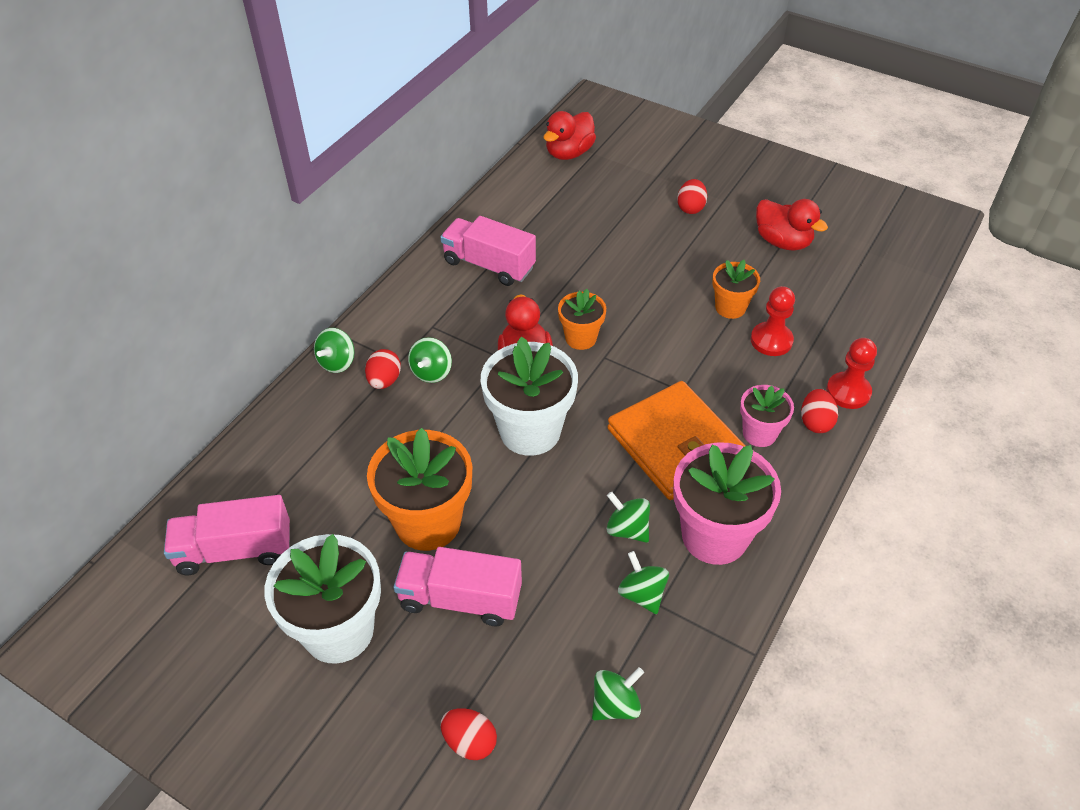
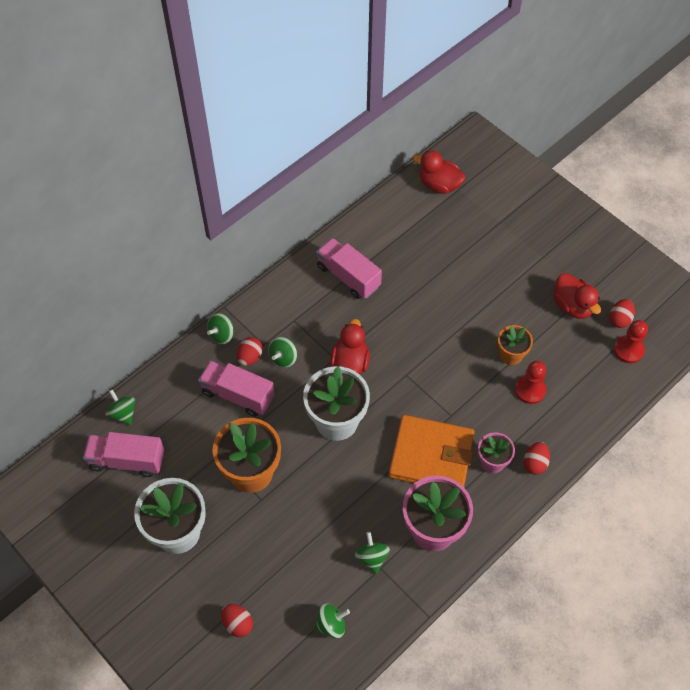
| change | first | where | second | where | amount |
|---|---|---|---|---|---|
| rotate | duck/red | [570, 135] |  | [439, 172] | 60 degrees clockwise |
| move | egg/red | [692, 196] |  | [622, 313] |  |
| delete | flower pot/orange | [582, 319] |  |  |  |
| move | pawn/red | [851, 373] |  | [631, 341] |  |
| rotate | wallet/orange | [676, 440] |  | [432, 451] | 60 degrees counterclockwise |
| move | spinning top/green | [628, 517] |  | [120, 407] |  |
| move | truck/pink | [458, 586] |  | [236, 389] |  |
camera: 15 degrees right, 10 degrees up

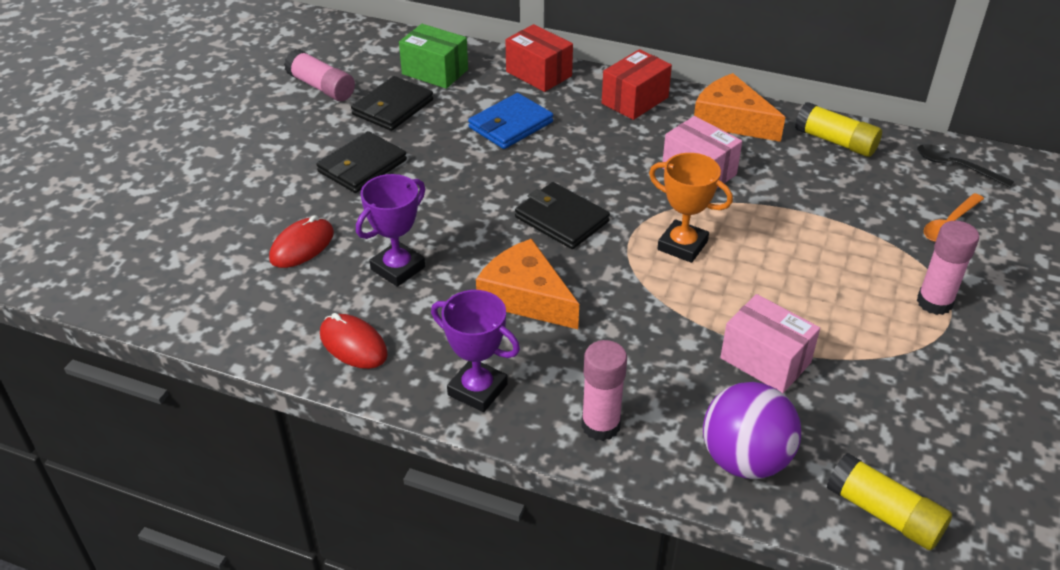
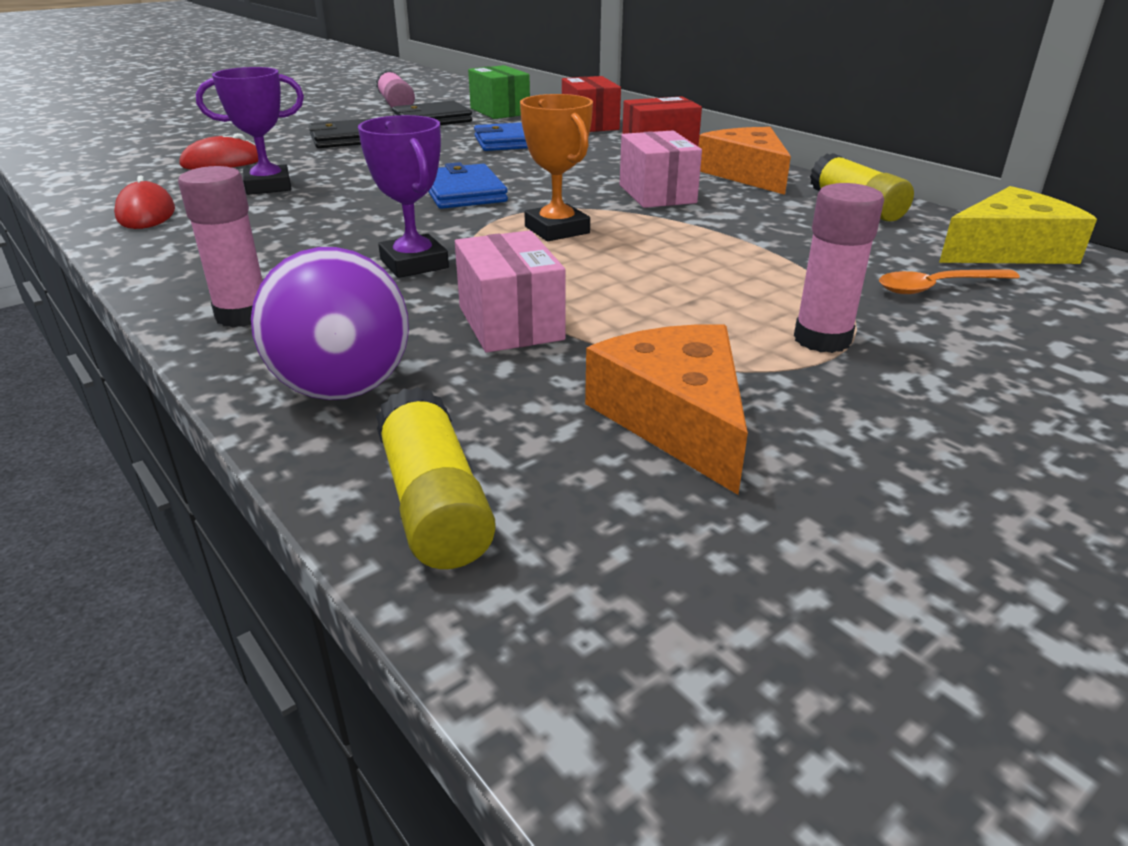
| change | first | where | second | where | amount |
|---|---|---|---|---|---|
| replace | spoon/black | [965, 166] | cheese/yellow | [1018, 225] |  |
| recolor | wallet/black | [562, 215] | wallet/blue | [468, 185] |  |
| move | cheese/orange | [527, 283] |  | [666, 409] |  |
| move | trophy/purple | [475, 351] |  | [403, 196] |  |
camera: 30 degrees right, 10 degrees down

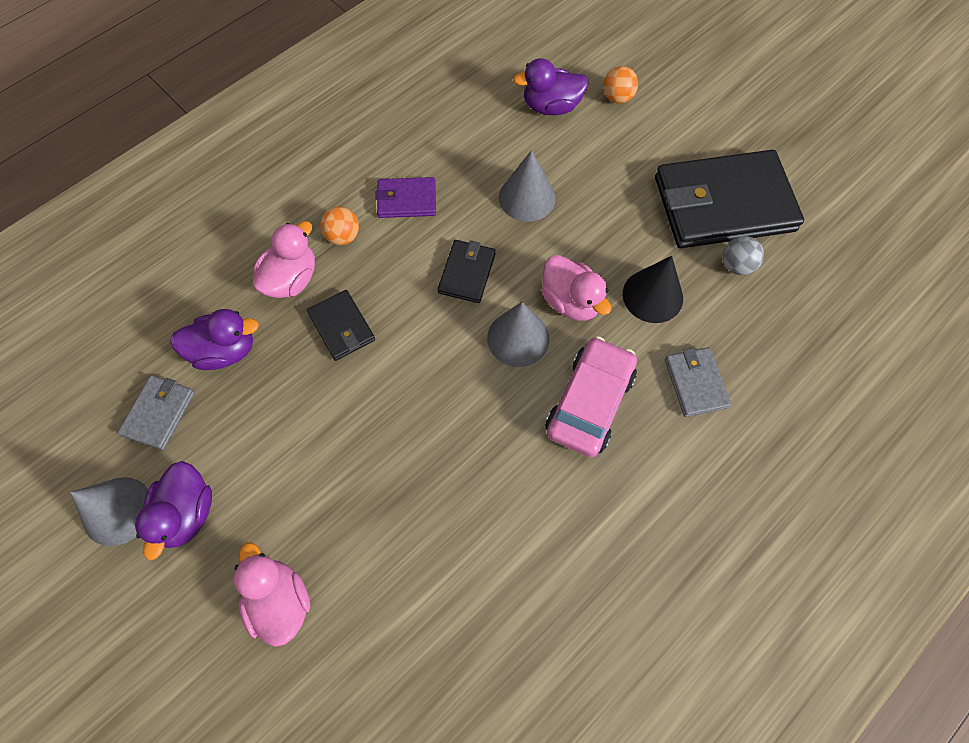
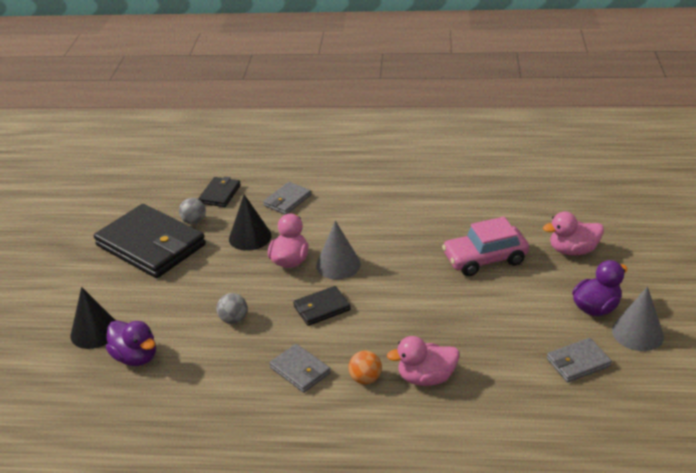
| change | first | where | second | where | amount |
|---|---|---|---|---|---|
| replace | ball/orange | [620, 84] | cone/black | [93, 318] |  |
| replace | cone/grey | [527, 186] | ball/grey | [232, 308] |  |
| recolor | wallet/purple | [405, 197] | wallet/grey | [300, 368] |  |
| move | wallet/black | [341, 325] |  | [219, 191] |  |
| delete | duck/purple | [214, 339] |  |  |  |
| move | car/pink | [591, 396] |  | [485, 246] |  |
| rotate | duck/pink | [272, 594] |  | [573, 233] | 60 degrees clockwise |
camera: 130 degrees left, 30 degrees down

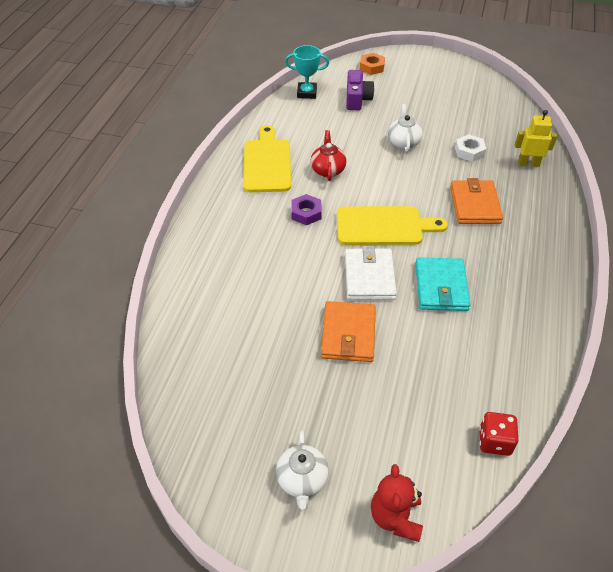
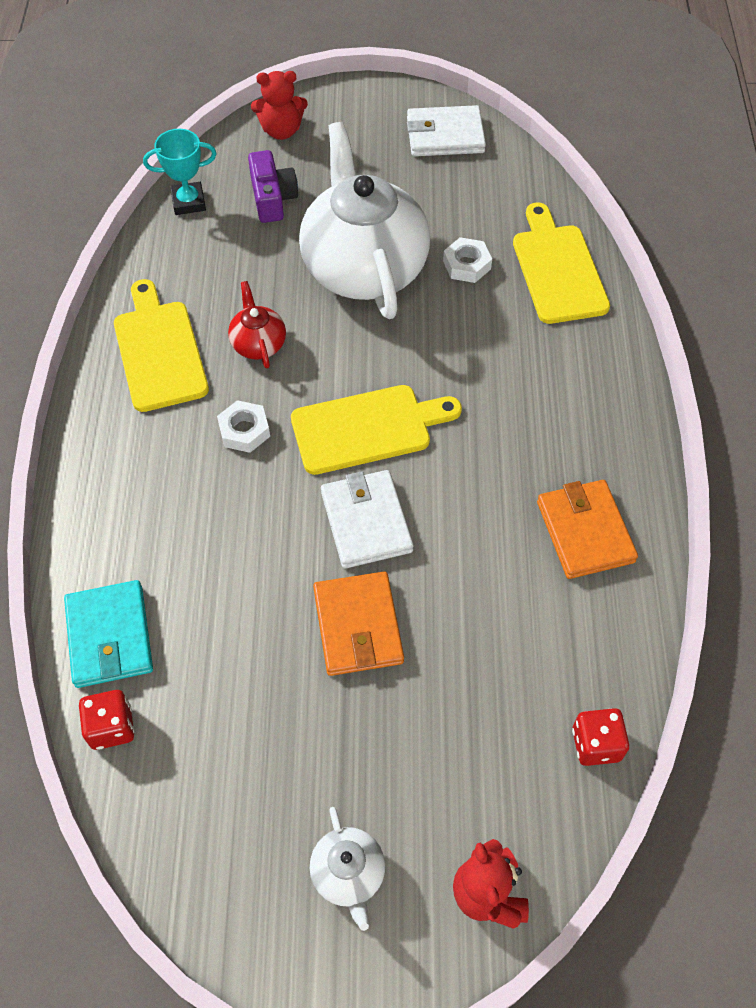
| change | first | where | second | where | amount |
|---|---|---|---|---|---|
| replace | nut/orange | [372, 64] | teddy bear/red | [279, 105] |  |
| resize | teapot/white | [405, 128] |  | [364, 220] | x2.33 |
| replace | robot/yellow | [536, 138] | cutting board/yellow | [561, 263] |  |
| move | wallet/orange | [476, 201] |  | [587, 529] |  |
| recolor | nut/purple | [306, 209] | nut/white | [243, 426] |  |
| move | wallet/turquoise | [443, 284] |  | [108, 634] |  |
| insert |  |  | wallet/white | [446, 130] |  |
| insert |  |  | dice/red | [107, 720] |  |
camera: 15 degrees left, 10 degrees up

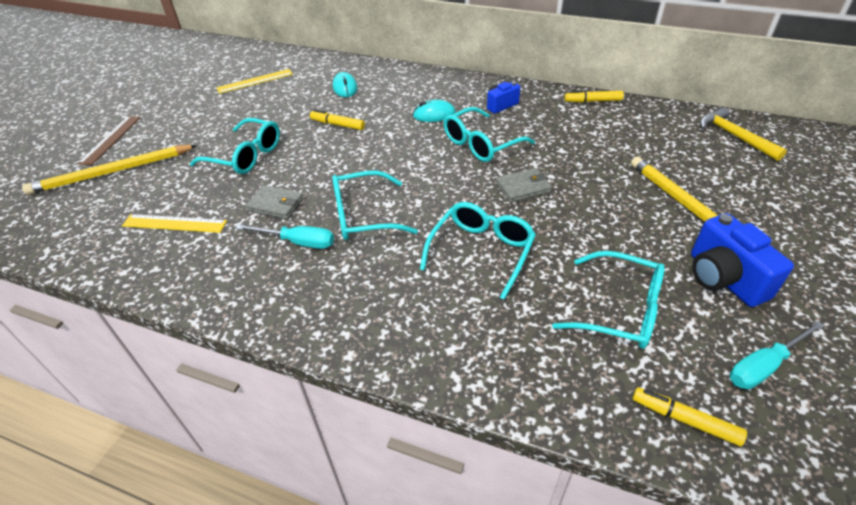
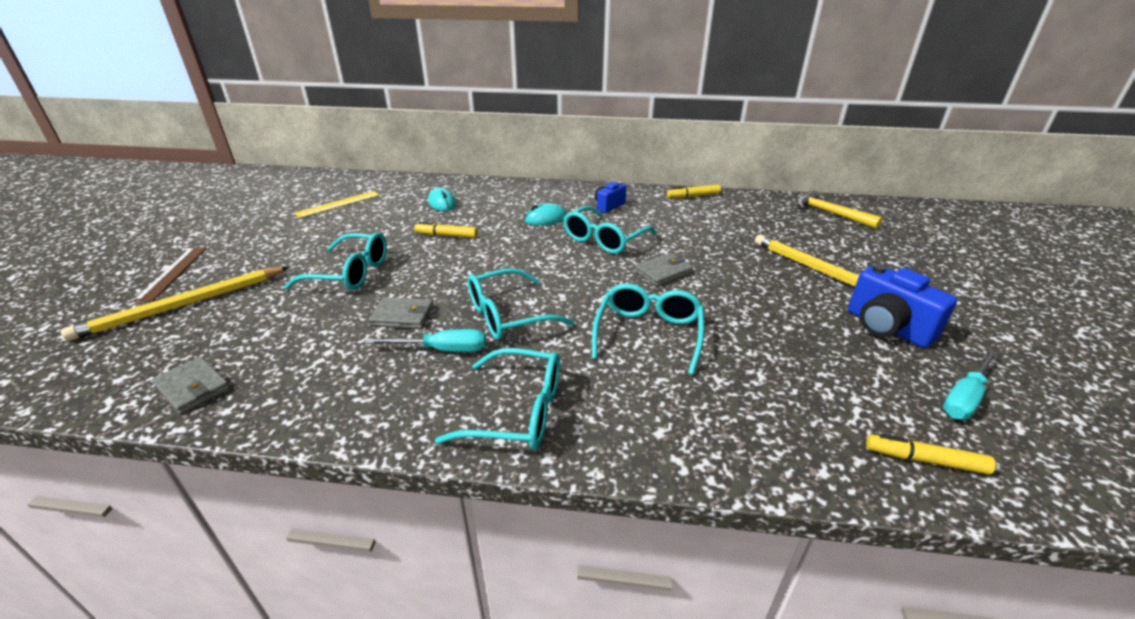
| change | first | where | second | where | amount |
|---|---|---|---|---|---|
| delete | ruler/yellow | [174, 223] |  |  |  |
| move | glasses/turquoise | [608, 300] |  | [497, 399] |  |
| insert |  |  | wallet/grey | [191, 386] |  |
camera: 15 degrees left, 10 degrees down

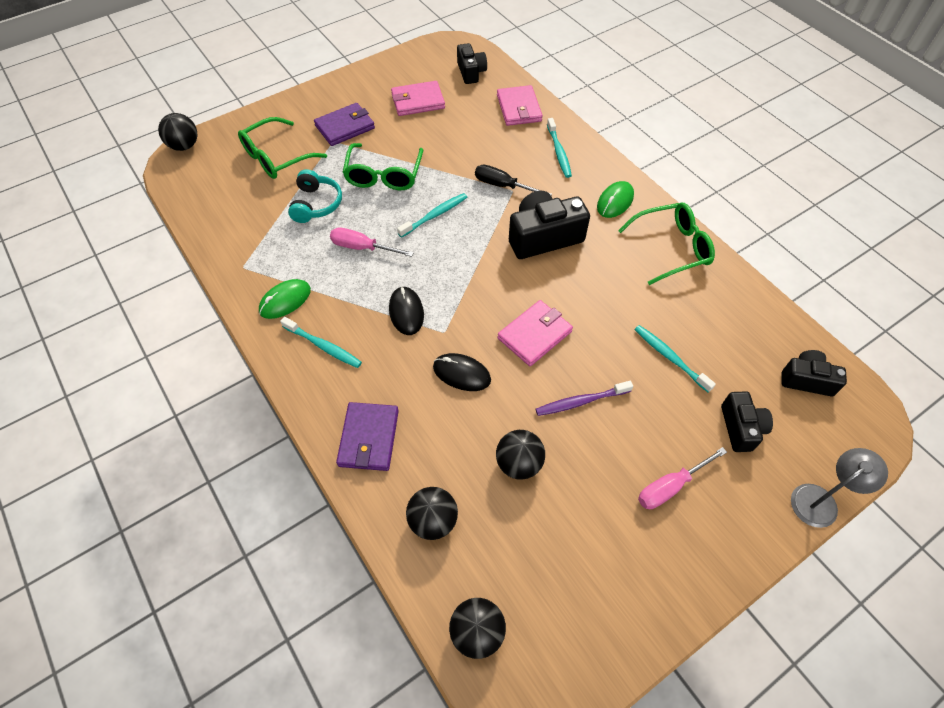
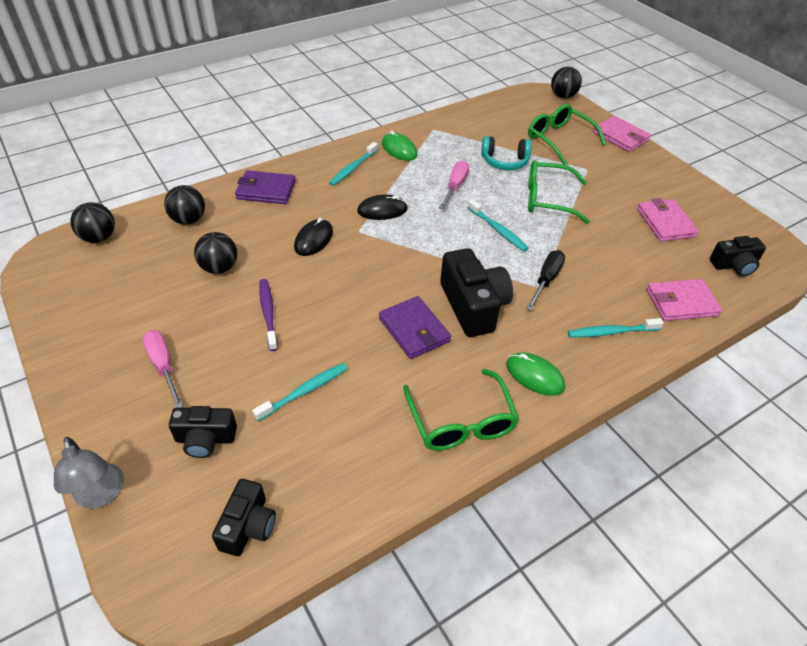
| change | first | where | second | where | amount |
|---|---|---|---|---|---|
| move | wallet/purple | [344, 124] |  | [415, 327] |  |
| move | wallet/pink | [535, 333] |  | [622, 134] |  |
camera: 90 degrees right, 10 degrees down

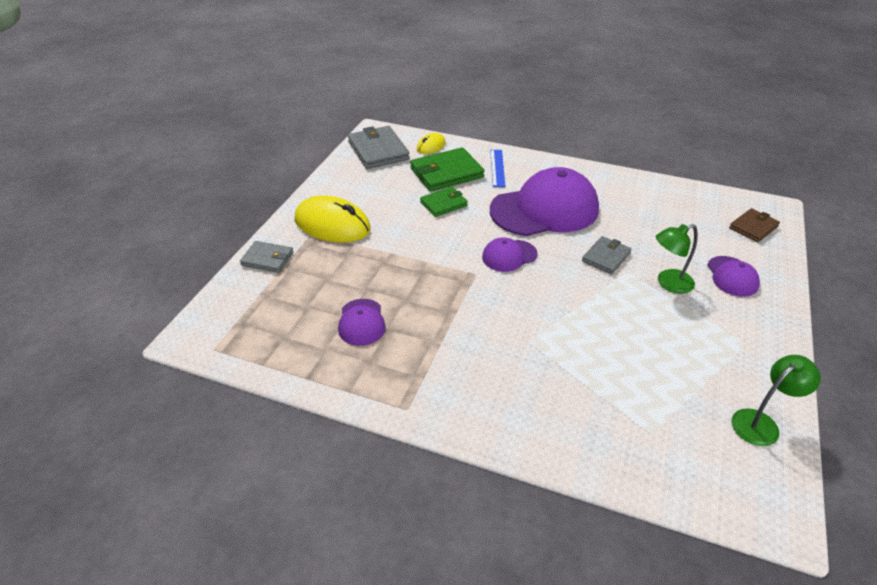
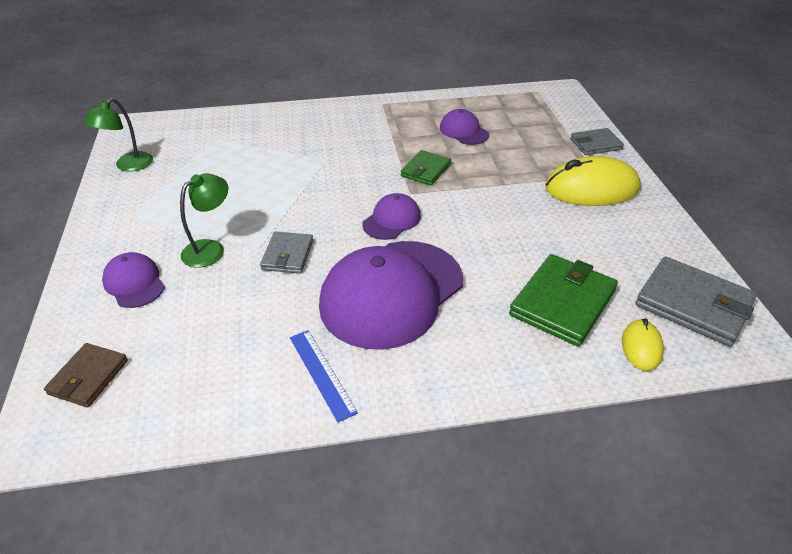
| change | first | where | second | where | amount |
|---|---|---|---|---|---|
| move | ruler/blue | [498, 168] |  | [324, 376] |  |
| move | wallet/green | [444, 202] |  | [426, 168] |  |
camera: 150 degrees right, 0 degrees up

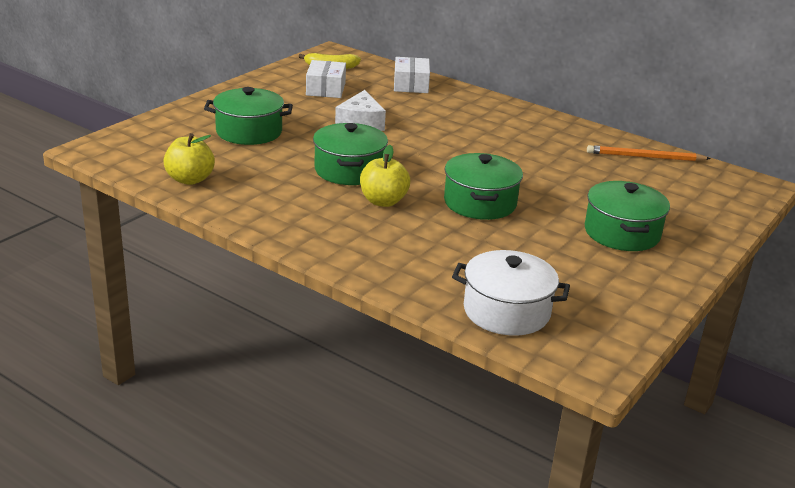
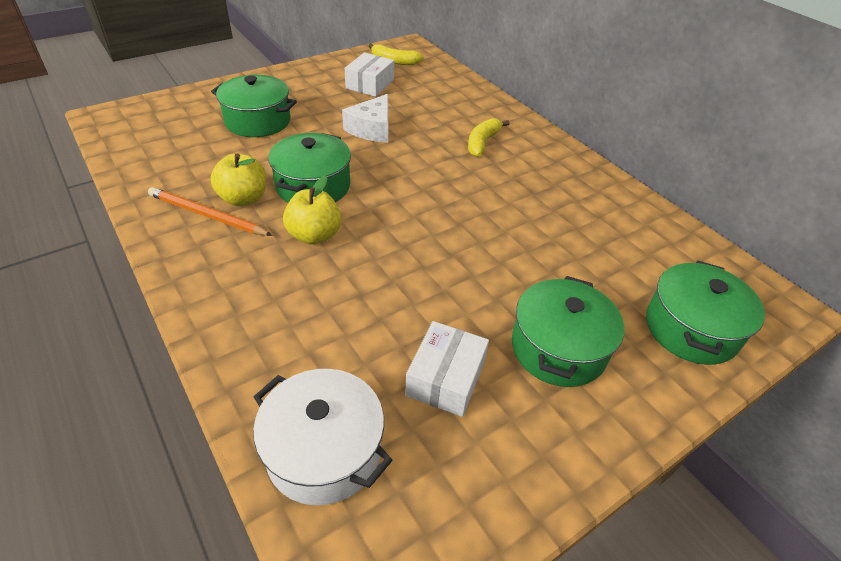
| change | first | where | second | where | amount |
|---|---|---|---|---|---|
| move | box/white | [412, 75] |  | [447, 369] |  |
| move | apple/yellow | [189, 159] |  | [238, 180] |  |
| move | pencil/orange | [649, 153] |  | [210, 211] |  |
| move | pot/green | [483, 186] |  | [705, 313] |  |
| insert |  |  | banana/yellow | [489, 137] |  |
camera: 20 degrees right, 15 degrees up

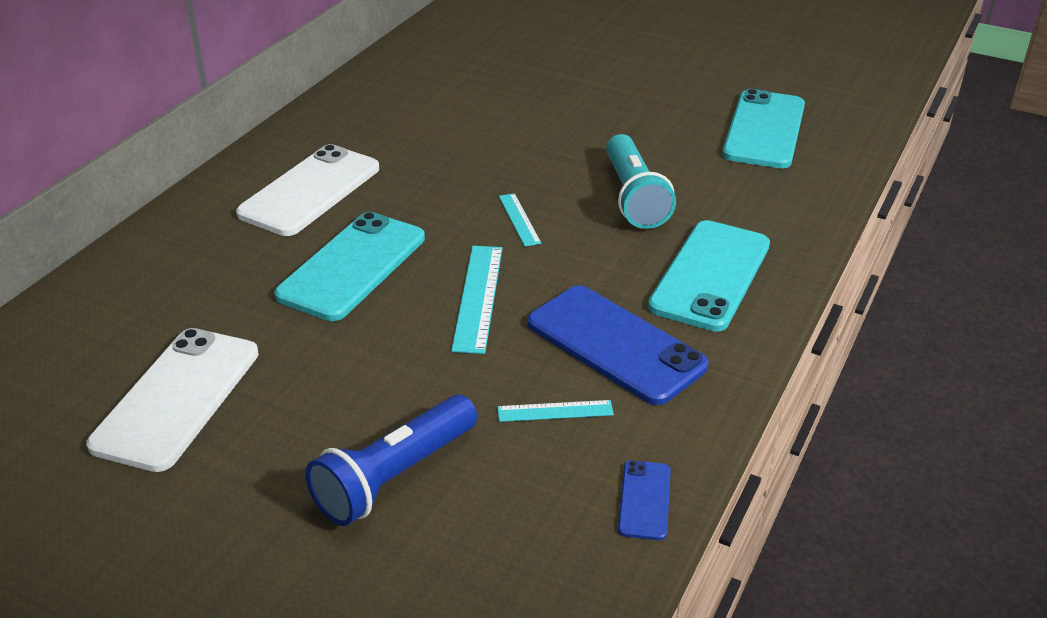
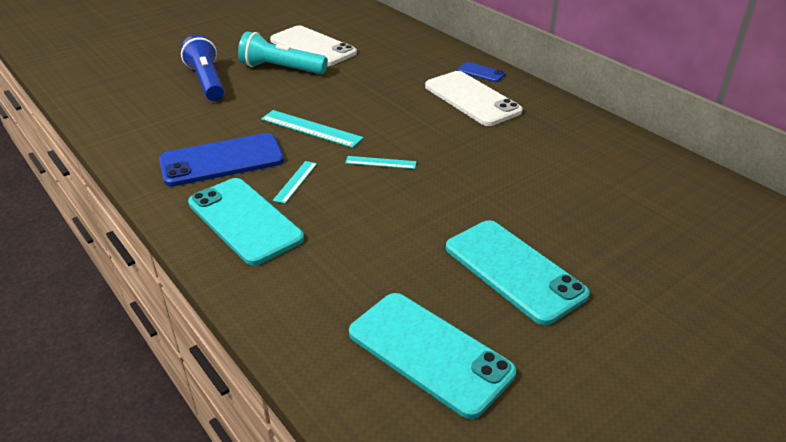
| change | first | where | second | where | amount |
|---|---|---|---|---|---|
| move | flashlight/turquoise | [641, 181] |  | [283, 52] |  |
| move | phone/turquoise | [349, 266] |  | [518, 272] |  |
| move | ruler/turquoise | [556, 411] |  | [295, 182] |  |
| move | phone/blue | [644, 500] |  | [481, 72] |  |
camera: 115 degrees right, 0 degrees up

